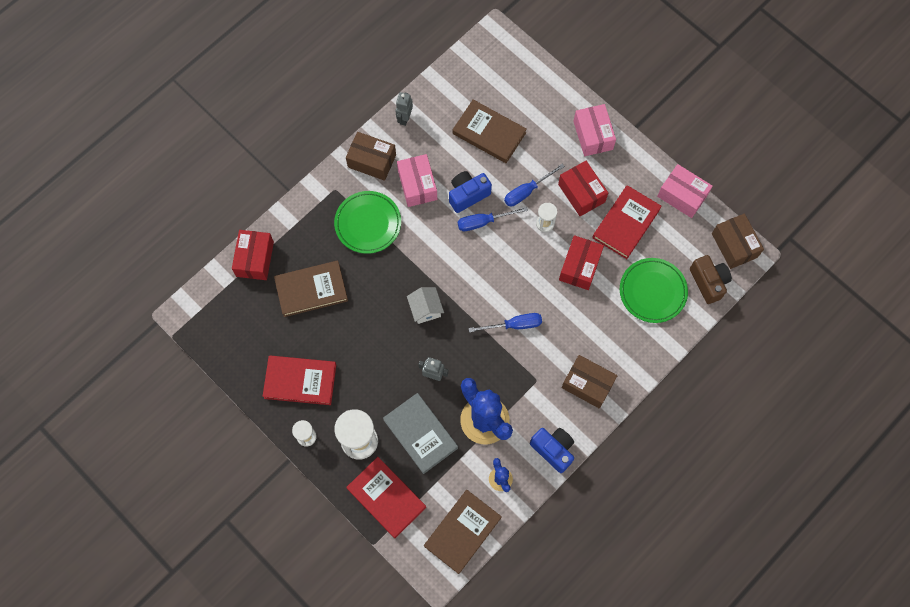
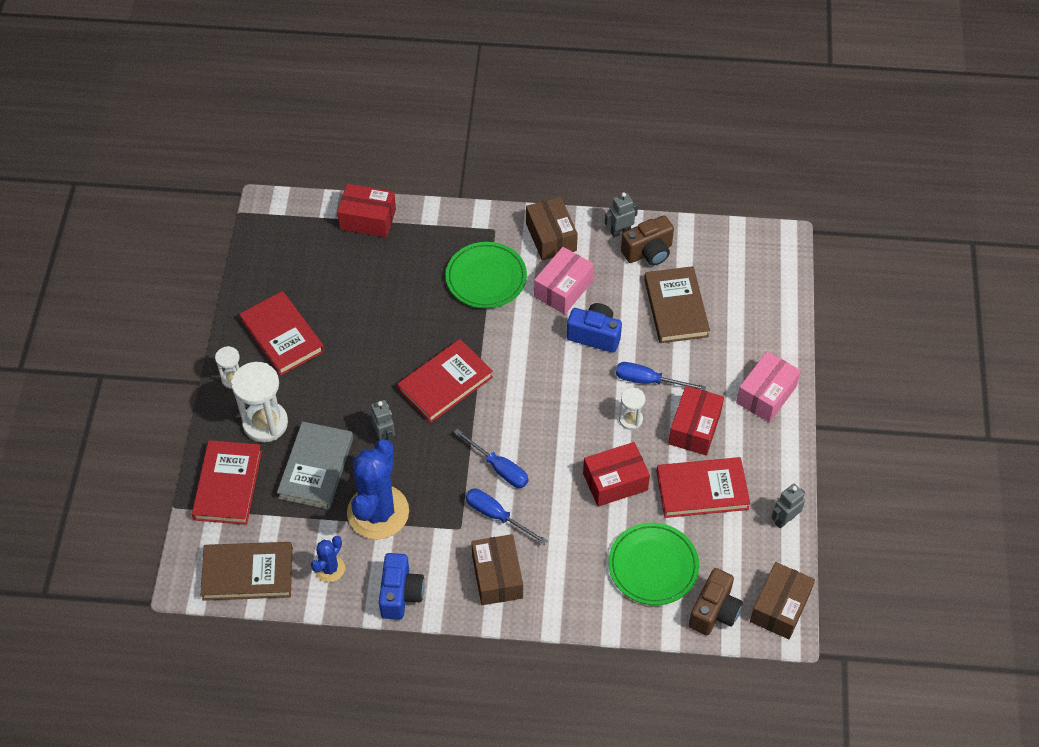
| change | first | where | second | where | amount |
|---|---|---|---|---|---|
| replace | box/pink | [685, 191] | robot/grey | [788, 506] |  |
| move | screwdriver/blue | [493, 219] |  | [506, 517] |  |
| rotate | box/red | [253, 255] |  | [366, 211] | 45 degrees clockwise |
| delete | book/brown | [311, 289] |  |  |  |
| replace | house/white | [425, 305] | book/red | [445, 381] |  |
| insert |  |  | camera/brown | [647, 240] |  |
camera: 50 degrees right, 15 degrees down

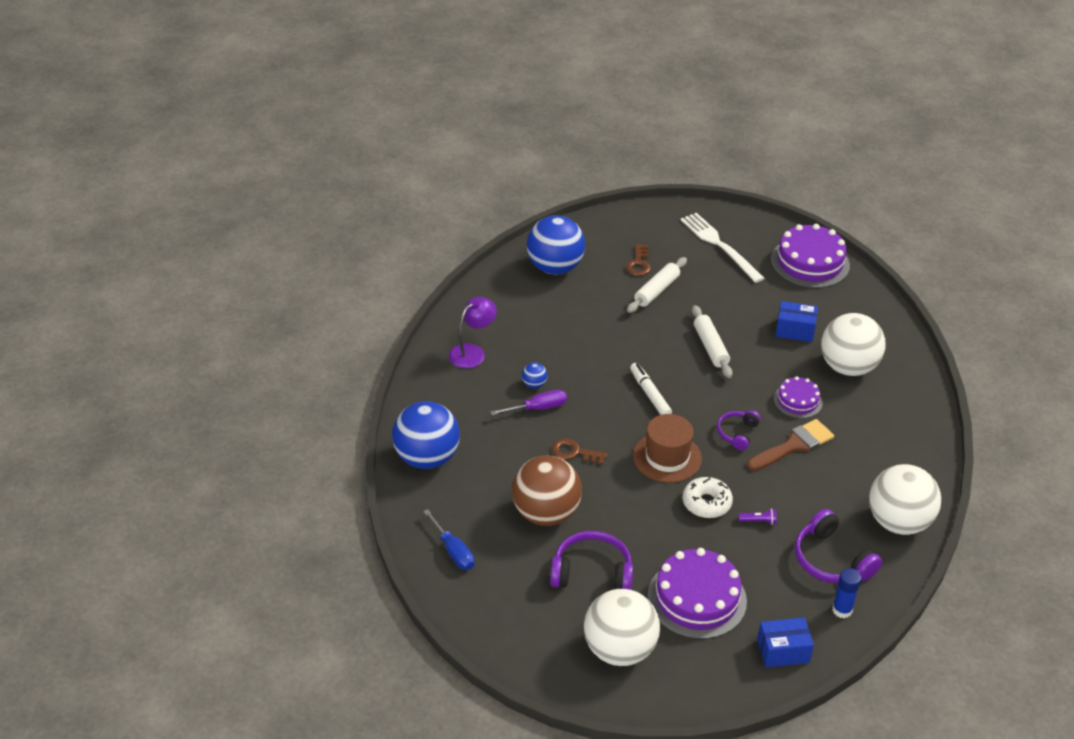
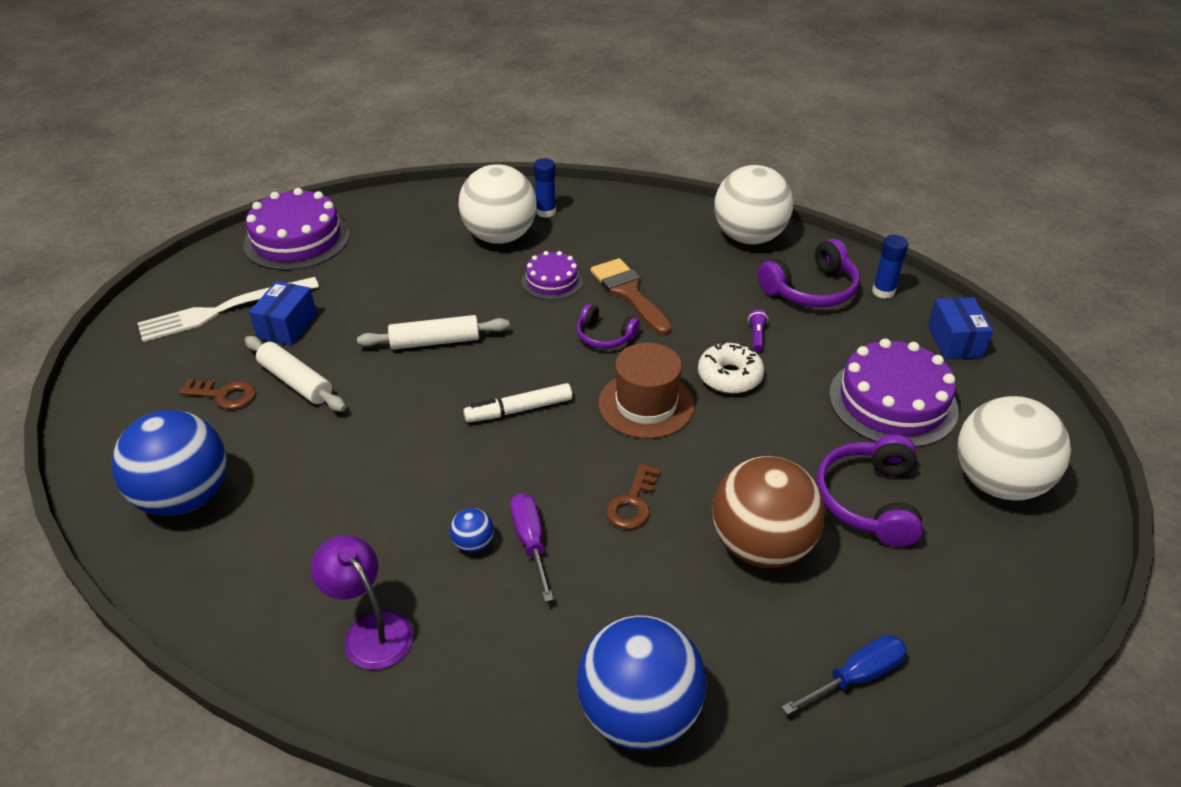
| change | first | where | second | where | amount |
|---|---|---|---|---|---|
| move | box/blue | [797, 321] |  | [283, 313] |  |
| insert |  |  | glue stick/blue | [545, 188] |  |
camera: 85 degrees left, 0 degrees up

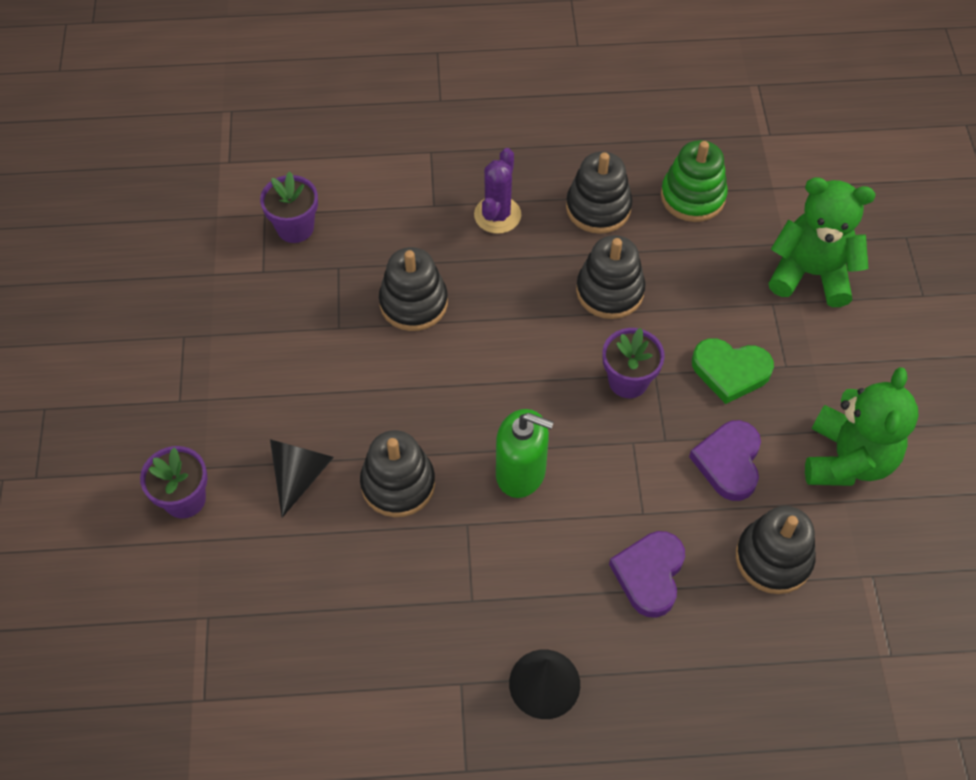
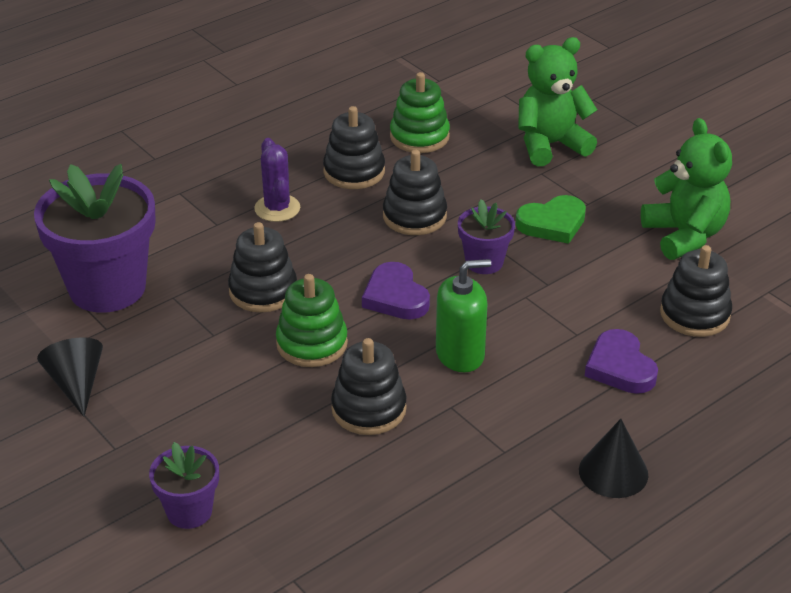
| change | first | where | second | where | amount |
|---|---|---|---|---|---|
| resize | flower pot/purple | [289, 207] |  | [95, 238] | x1.99 |
| move | heart/purple | [725, 460] |  | [396, 291] |  |
| move | cone/black | [302, 478] |  | [70, 377] |  |
| insert |  |  | stacking toy/green | [312, 320] |  |
camera: 35 degrees left, 20 degrees down

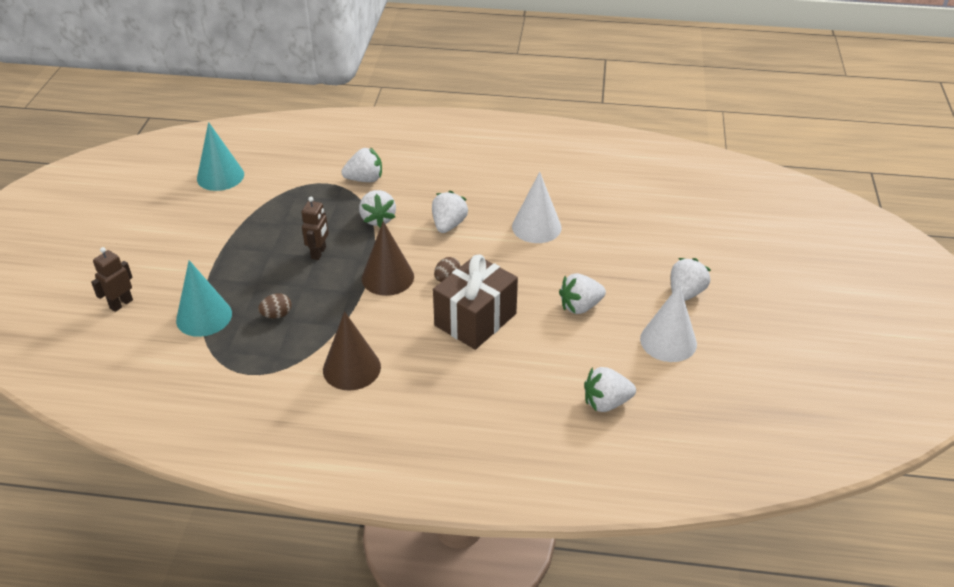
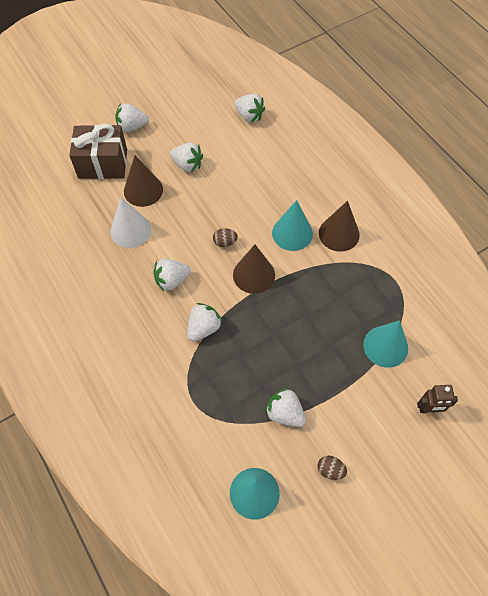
| change | first | where | second | where | amount |
|---|---|---|---|---|---|
| move | strawberry/white | [361, 164] |  | [285, 407] |  |
| delete | robot/brown | [315, 228] |  |  |  |
| move | gift/brown | [475, 302] |  | [98, 151] |  |
| delete | cone/white | [668, 323] |  |  |  |
| move | egg/brown | [275, 305] |  | [332, 468] |  |
| insert |  |  | cone/brown | [143, 181] |  |
| insert |  |  | cone/turquoise | [292, 225] |  |
camera: 130 degrees left, 20 degrees up

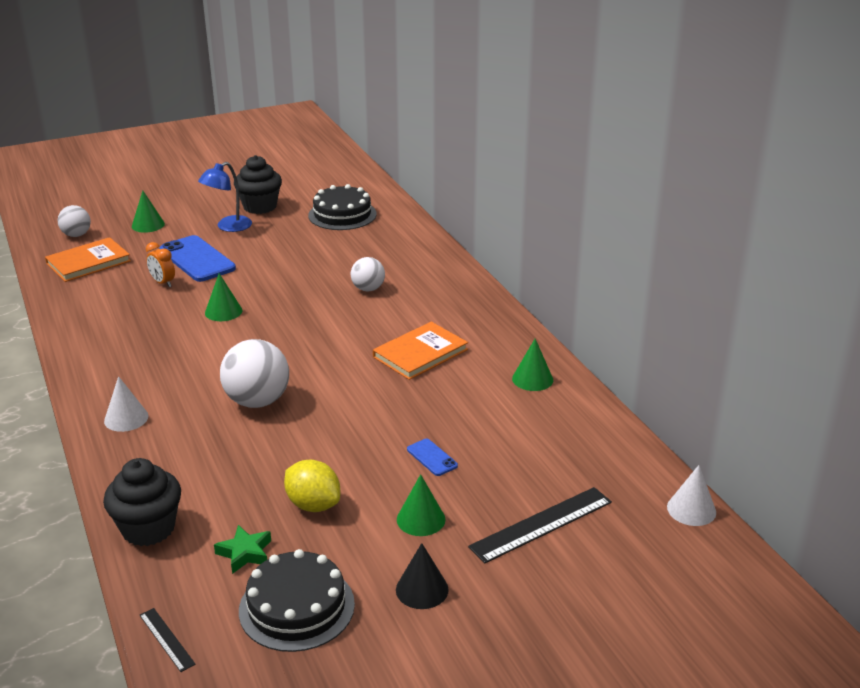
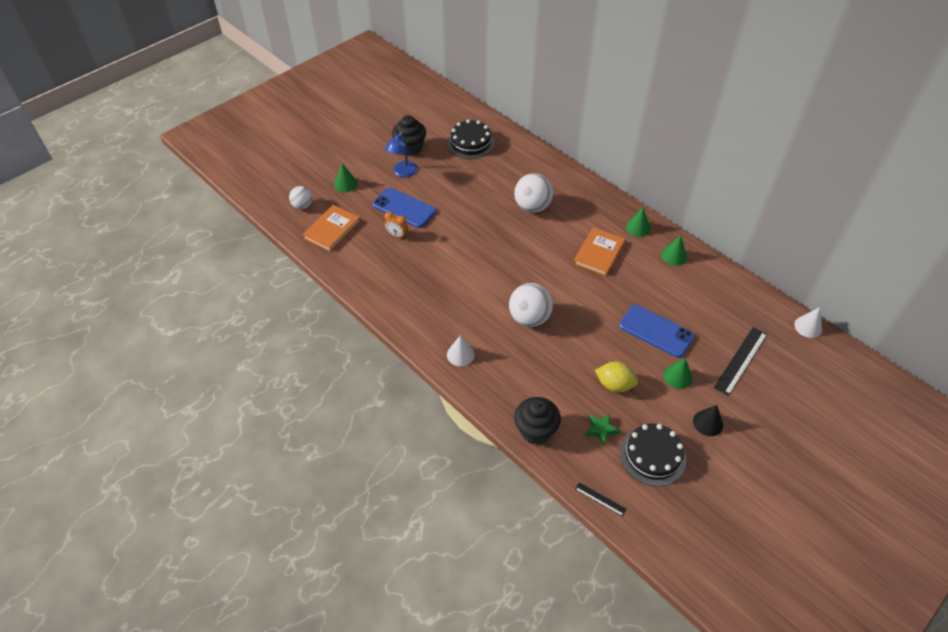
| change | first | where | second | where | amount |
|---|---|---|---|---|---|
| resize | ball/white | [368, 274] |  | [533, 193] | x1.68 |
| move | cone/green | [223, 297] |  | [638, 222] |  |
| resize | phone/blue | [432, 457] |  | [656, 331] | x2.12 |
camera: 20 degrees left, 20 degrees up

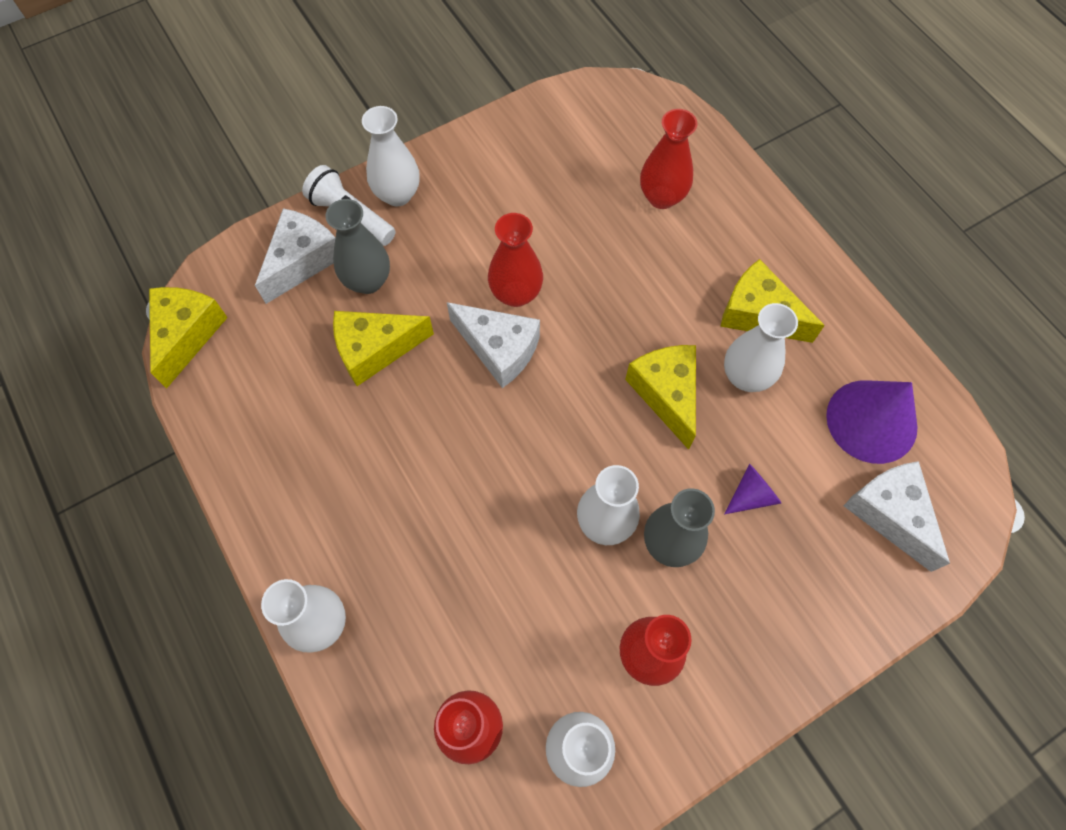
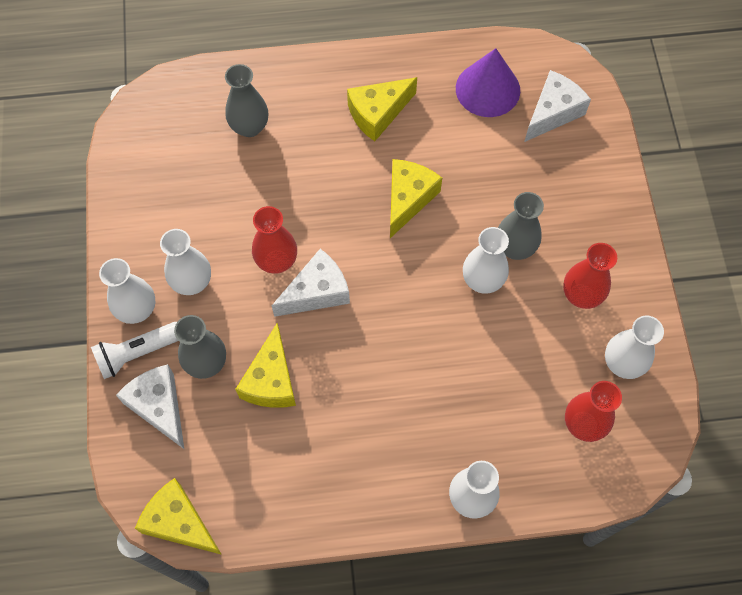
| change | first | where | second | where | amount |
|---|---|---|---|---|---|
| recolor | vase/red | [668, 159] | vase/grey | [246, 100] |  |
| move | vase/white | [761, 347] |  | [185, 262] |  |
| rotate | cheese/yellow | [660, 397] |  | [416, 198] | 105 degrees clockwise |
| rotate | cheese/white | [897, 516] |  | [557, 106] | 135 degrees clockwise |
| delete | cone/purple | [753, 489] |  |  |  |
camera: 65 degrees left, 0 degrees up

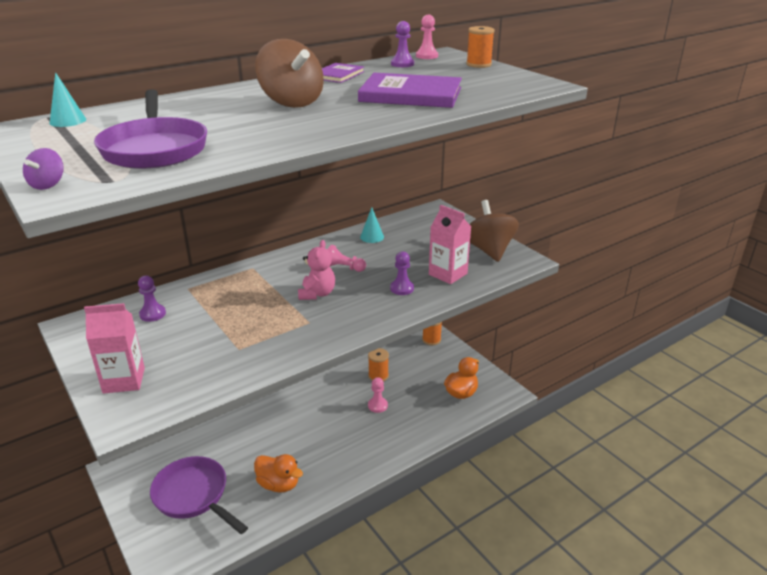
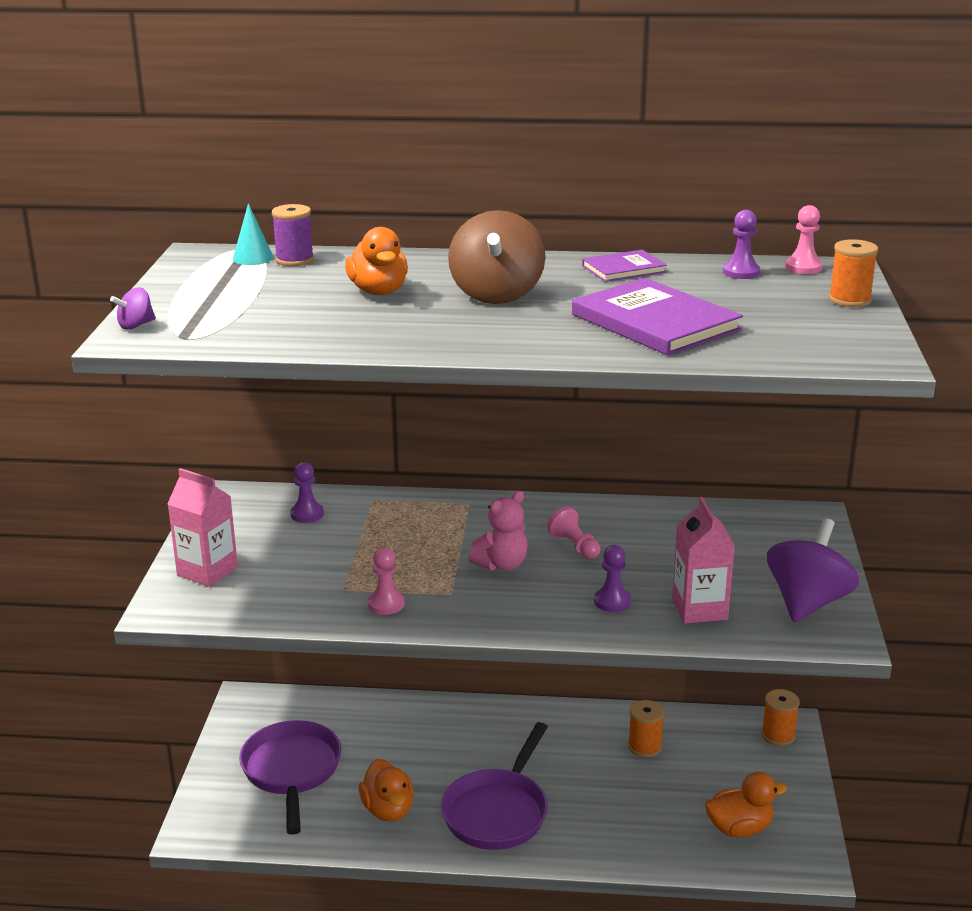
| change | first | where | second | where | amount |
|---|---|---|---|---|---|
| move | pan/purple | [150, 129] |  | [494, 786] |  |
| recolor | spinning top/brown | [494, 231] | spinning top/purple | [813, 570] |  |
| delete | cone/turquoise | [372, 225] |  |  |  |
| move | pawn/pink | [378, 395] |  | [386, 581] |  |
| insert |  |  | spool/purple | [293, 235] |  |
| insert |  |  | duck/orange | [376, 261] |  |
camera: 40 degrees right, 5 degrees down

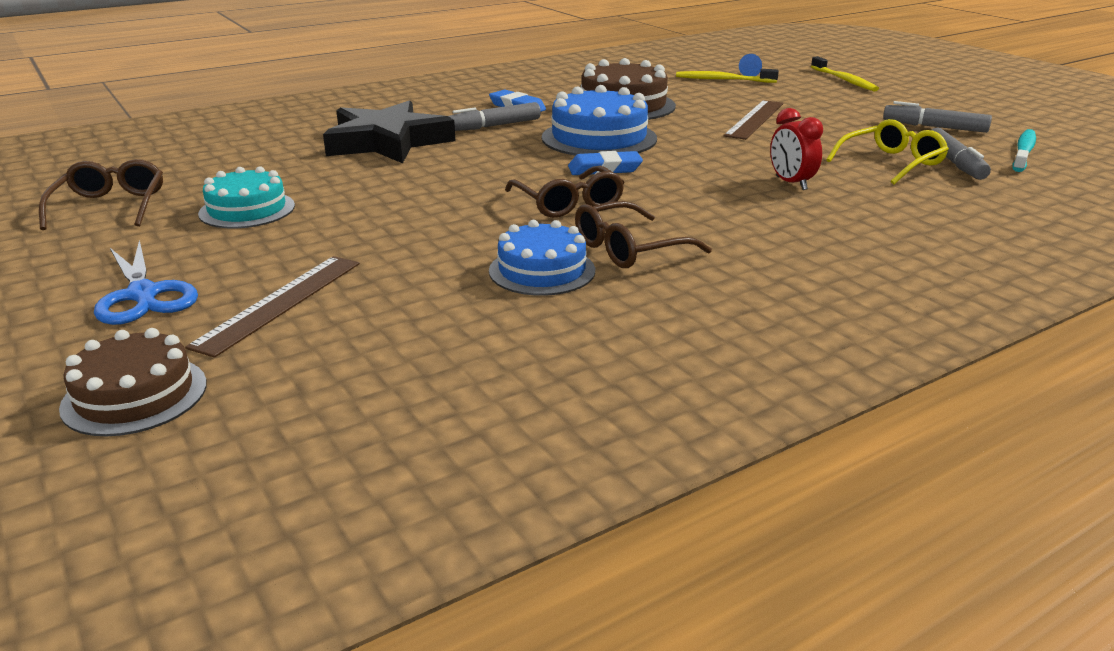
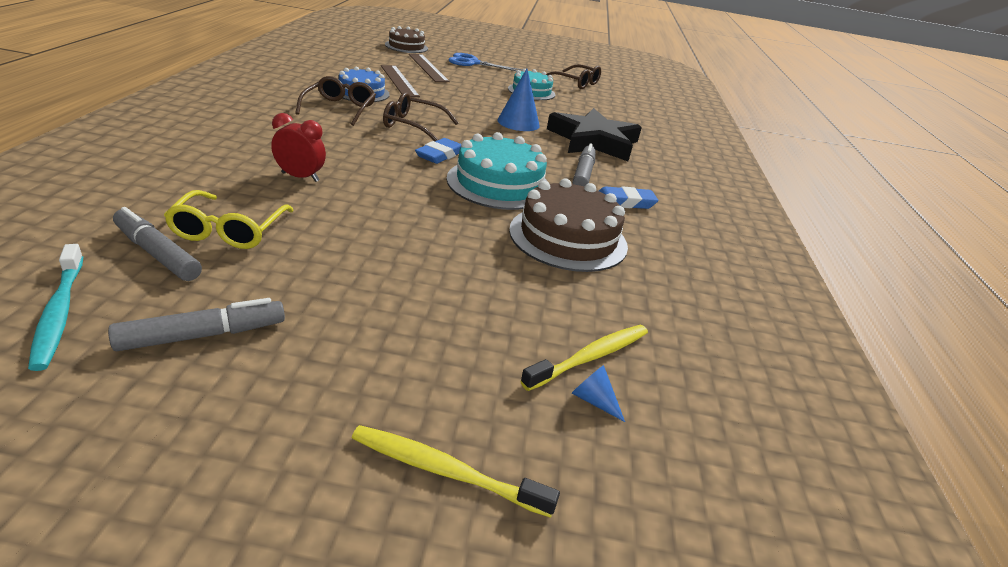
| change | first | where | second | where | amount |
|---|---|---|---|---|---|
| recolor | cake/blue | [599, 120] | cake/turquoise | [497, 171] |  |
| move | ruler/brown | [753, 120] |  | [400, 81] |  |
| insert |  |  | cone/blue | [518, 100] |  |
camera: 125 degrees right, 5 degrees up

